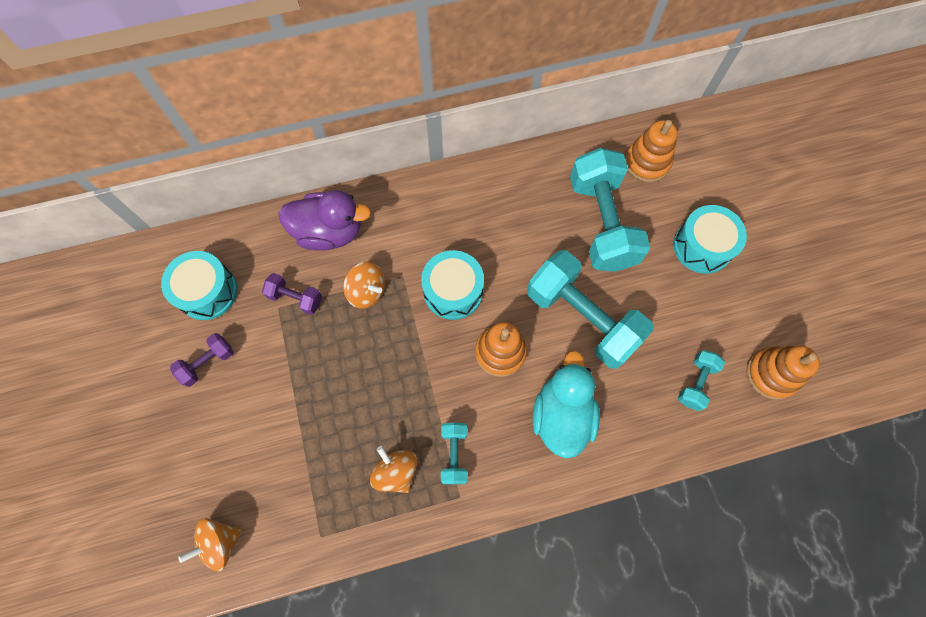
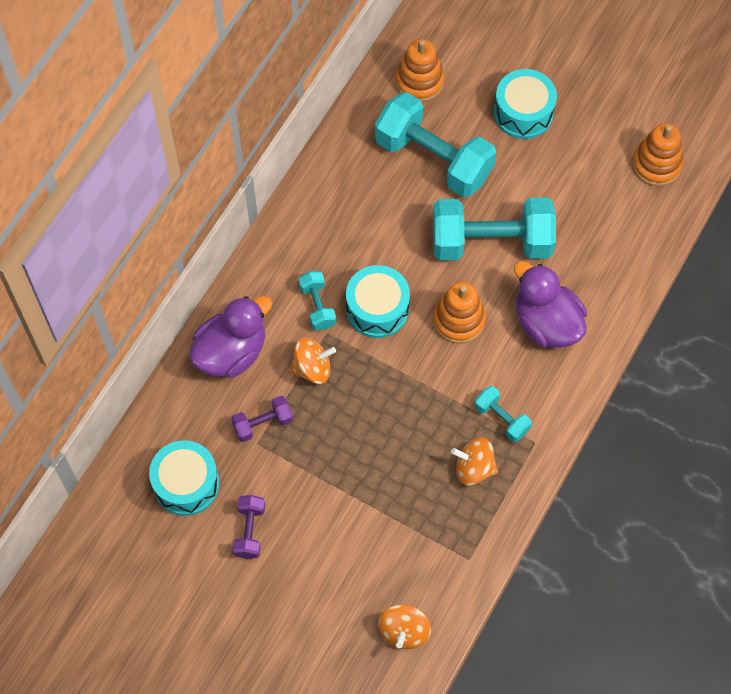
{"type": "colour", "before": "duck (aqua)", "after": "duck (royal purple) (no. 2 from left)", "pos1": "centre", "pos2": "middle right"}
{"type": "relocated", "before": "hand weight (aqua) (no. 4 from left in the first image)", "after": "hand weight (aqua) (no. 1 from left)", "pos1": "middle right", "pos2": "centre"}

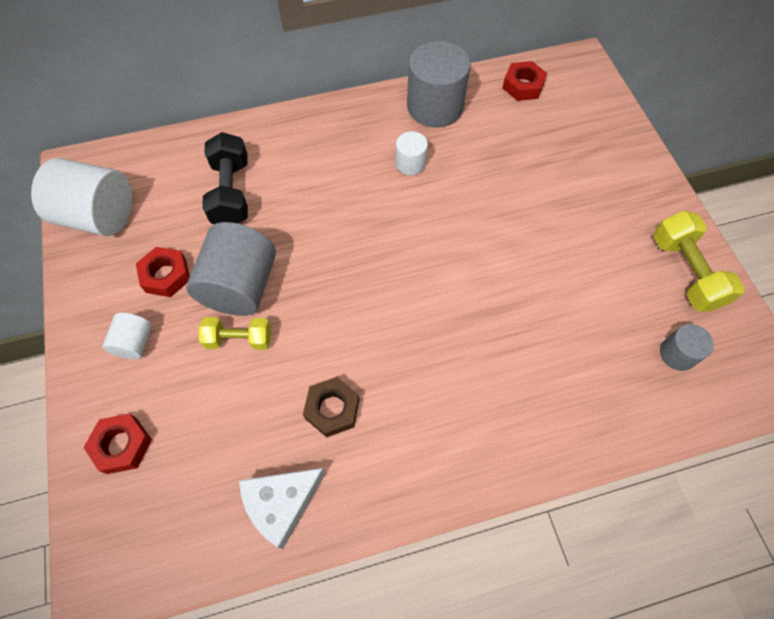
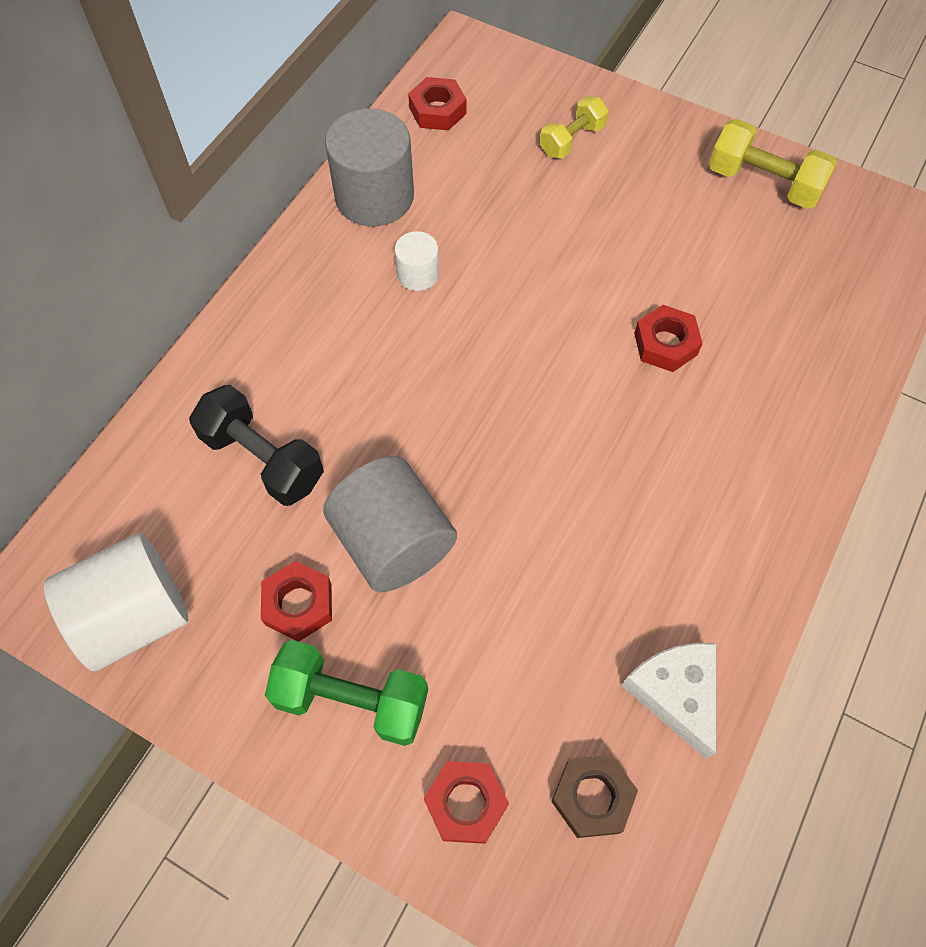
{"type": "exchanged", "before": "cylinder shape (pure white) (no. 2 from left)", "after": "hand weight (emerald)", "pos1": "middle left", "pos2": "bottom centre"}
{"type": "relocated", "before": "hand weight (bright yellow) (no. 1 from left)", "pos1": "middle left", "pos2": "top centre"}
{"type": "spun", "before": "piece of cheese (pure white)", "pos1": "bottom centre", "pos2": "bottom right", "turn": 150}
{"type": "relocated", "before": "hexagon nut (russet)", "pos1": "centre", "pos2": "bottom centre"}
{"type": "missing", "before": "cylinder shape (grey) (no. 3 from left)", "pos1": "middle right"}
{"type": "appeared", "after": "hexagon nut (scarlet) (no. 4 from left)", "pos2": "middle right"}

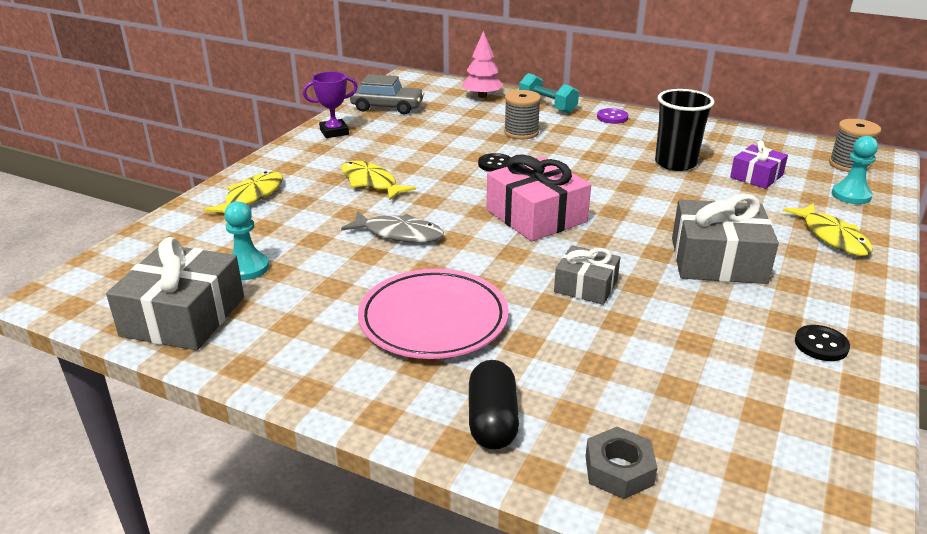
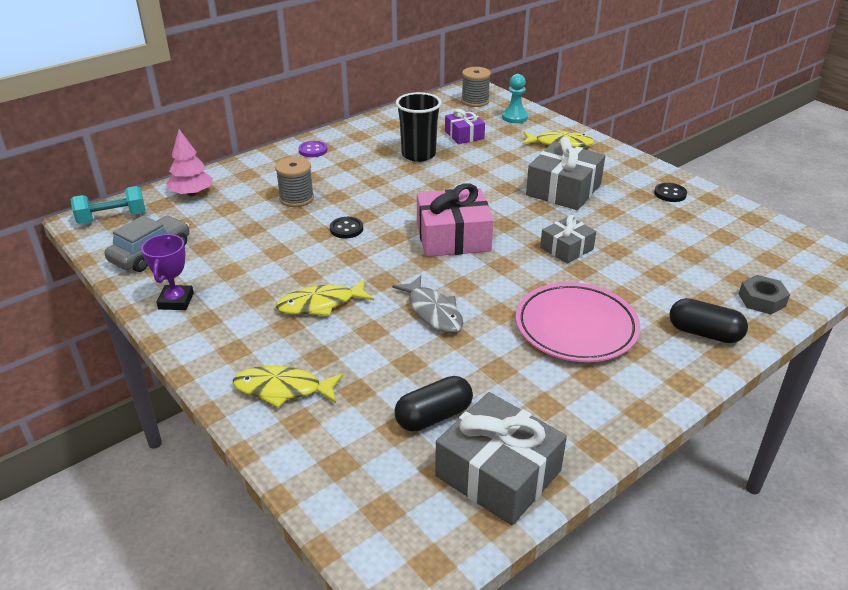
{"type": "spun", "before": "fish figure (bright yellow) (no. 1 from left)", "pos1": "middle left", "pos2": "centre", "turn": -45}
{"type": "exchanged", "before": "game pawn (aqua) (no. 1 from left)", "after": "pill shape (jet-black) (no. 1 from left)", "pos1": "middle left", "pos2": "bottom centre"}
{"type": "spun", "before": "fish figure (grey)", "pos1": "centre", "pos2": "centre", "turn": 105}
{"type": "relocated", "before": "hand weight (aqua)", "pos1": "top centre", "pos2": "middle left"}

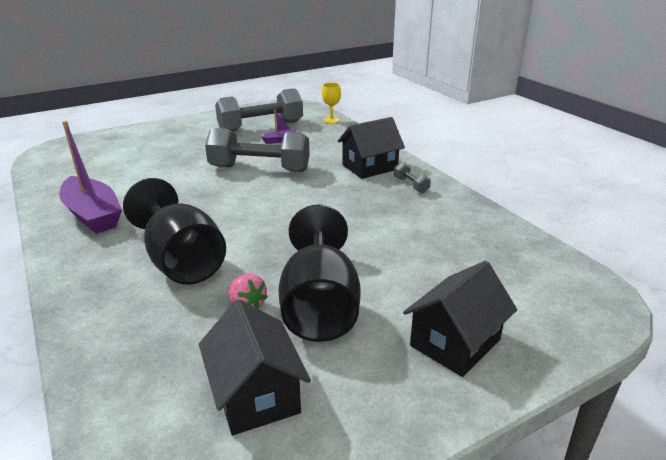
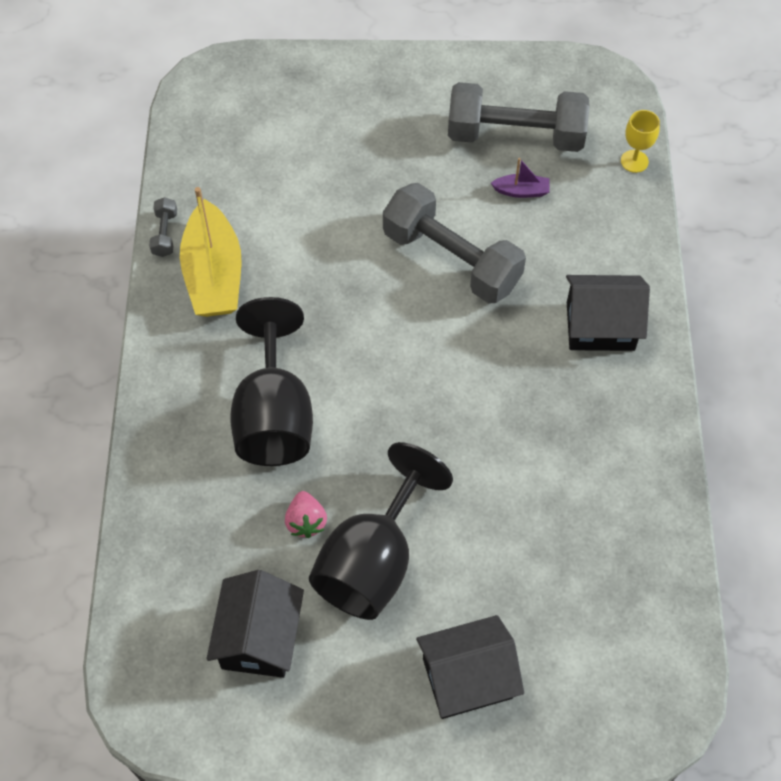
{"type": "colour", "before": "boat (royal purple) (no. 1 from left)", "after": "boat (bright yellow)", "pos1": "middle left", "pos2": "top left"}
{"type": "relocated", "before": "hand weight (grey) (no. 3 from left in the first image)", "after": "hand weight (grey) (no. 1 from left)", "pos1": "centre", "pos2": "top left"}

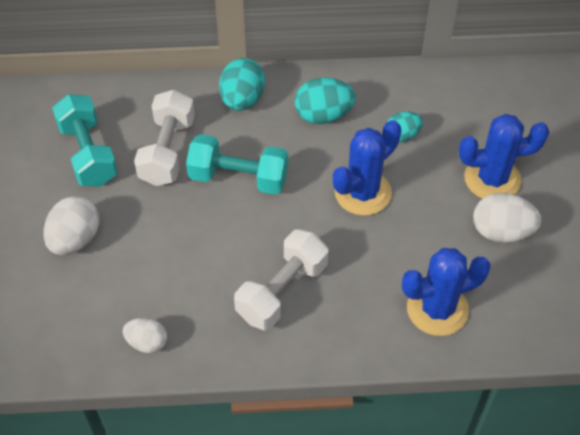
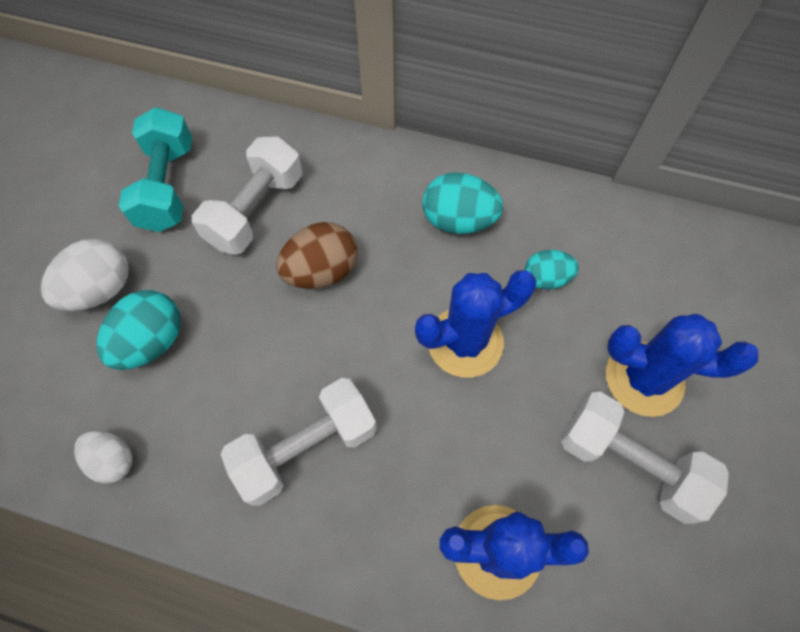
{"type": "exchanged", "before": "hand weight (aqua) (no. 2 from left)", "after": "egg (russet)", "pos1": "centre", "pos2": "centre"}
{"type": "relocated", "before": "egg (aqua) (no. 1 from left)", "pos1": "top centre", "pos2": "middle left"}
{"type": "exchanged", "before": "egg (pure white) (no. 3 from left)", "after": "hand weight (pure white) (no. 3 from left)", "pos1": "middle right", "pos2": "bottom right"}

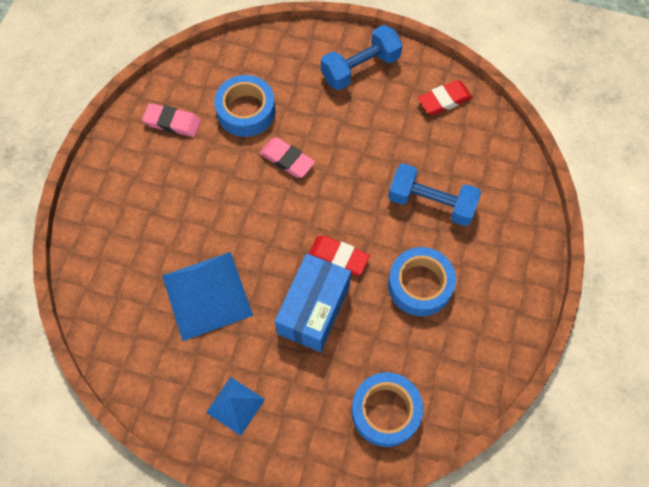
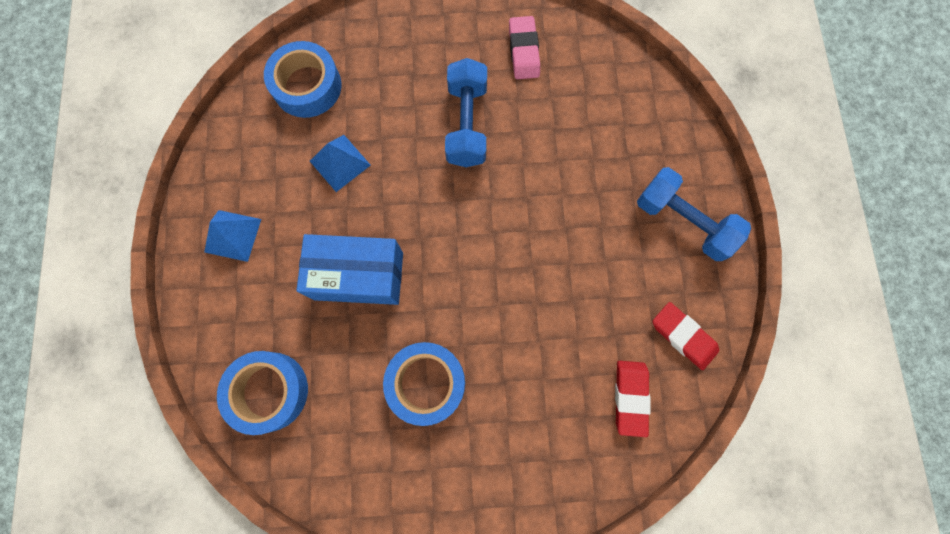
{"type": "size", "before": "solid pyramid (cobalt) (no. 1 from left in the first image)", "pos1": "middle left", "pos2": "top centre", "scale": 0.55}
{"type": "relocated", "before": "tape (cobalt) (no. 1 from left in the first image)", "after": "tape (cobalt) (no. 2 from left)", "pos1": "top centre", "pos2": "top left"}
{"type": "missing", "before": "pencil eraser (pink) (no. 2 from left)", "pos1": "top centre"}
{"type": "relocated", "before": "pencil eraser (scarlet) (no. 1 from left)", "pos1": "centre", "pos2": "bottom centre"}
{"type": "relocated", "before": "hand weight (cobalt) (no. 2 from left in the first image)", "after": "hand weight (cobalt) (no. 1 from left)", "pos1": "middle right", "pos2": "top centre"}

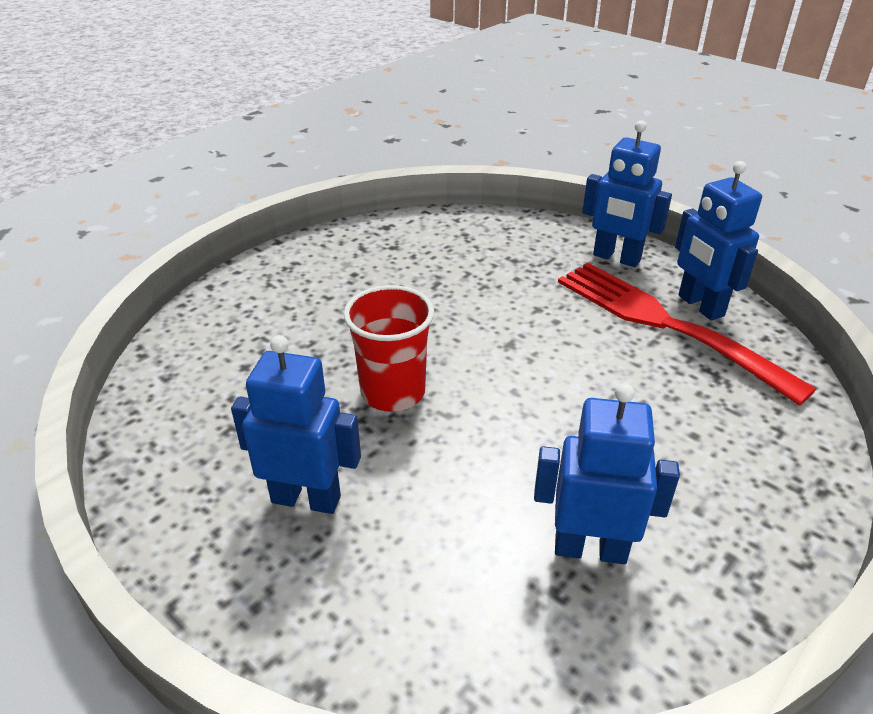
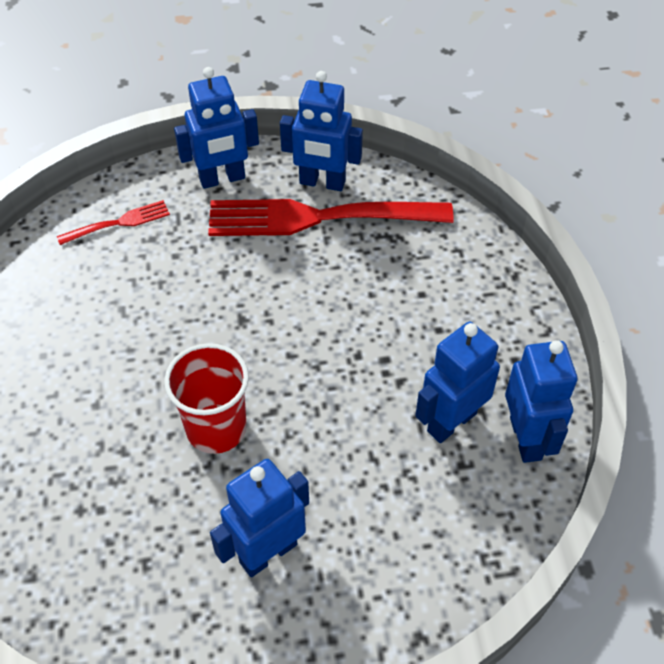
{"type": "appeared", "after": "dinner fork (scarlet) (no. 1 from left)", "pos2": "middle left"}
{"type": "appeared", "after": "toy robot (cobalt) (no. 5 from left)", "pos2": "middle right"}

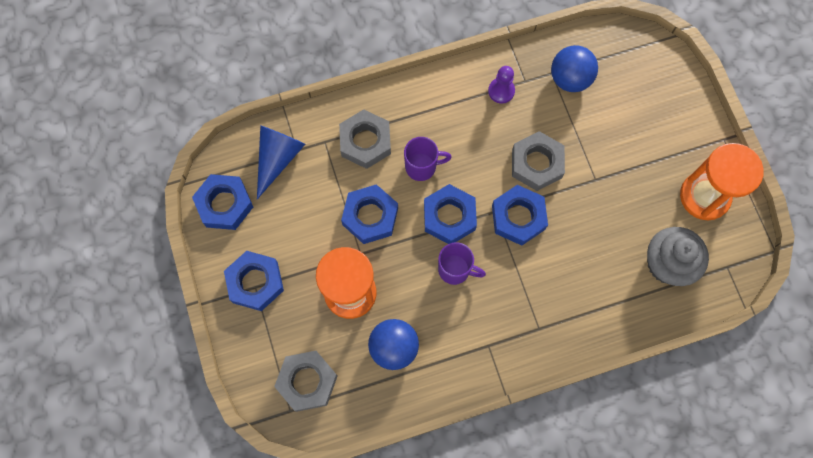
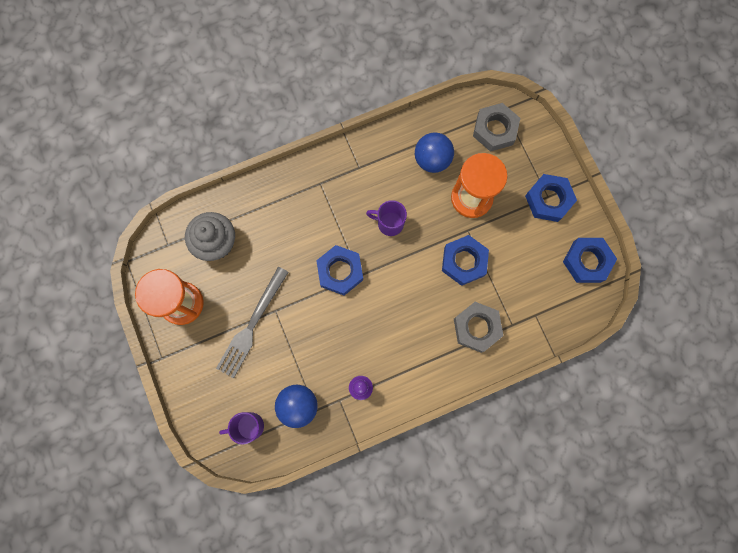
{"type": "missing", "before": "solid cone (cobalt)", "pos1": "centre"}
{"type": "relocated", "before": "coffee mug (royal purple) (no. 1 from left)", "pos1": "centre", "pos2": "bottom left"}
{"type": "missing", "before": "hexagon nut (cobalt) (no. 4 from left)", "pos1": "centre"}
{"type": "missing", "before": "hexagon nut (grey) (no. 3 from left)", "pos1": "centre"}
{"type": "appeared", "after": "dinner fork (grey)", "pos2": "centre"}

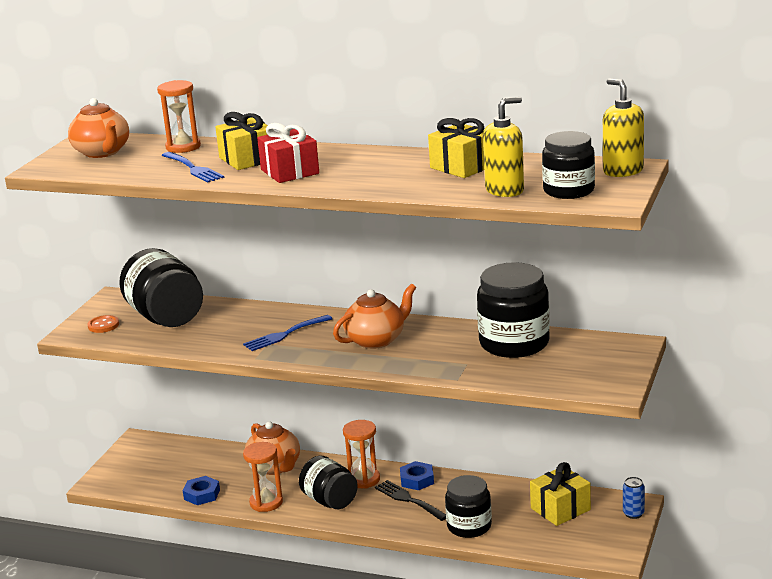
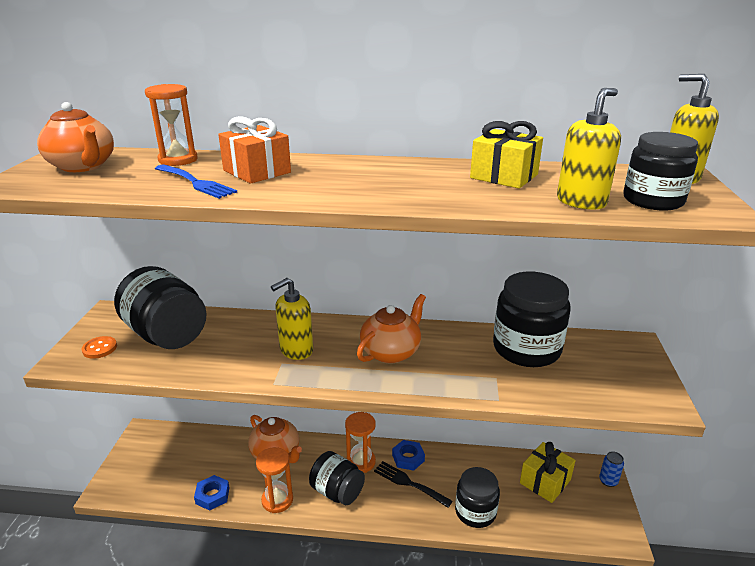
{"type": "colour", "before": "wrapped gift (bright yellow) (no. 1 from left)", "after": "wrapped gift (orange-coloured)", "pos1": "top left", "pos2": "top centre"}
{"type": "exchanged", "before": "dinner fork (cobalt) (no. 2 from left)", "after": "soap dispenser (bright yellow) (no. 1 from left)", "pos1": "centre", "pos2": "centre"}
{"type": "missing", "before": "wrapped gift (scarlet)", "pos1": "top centre"}

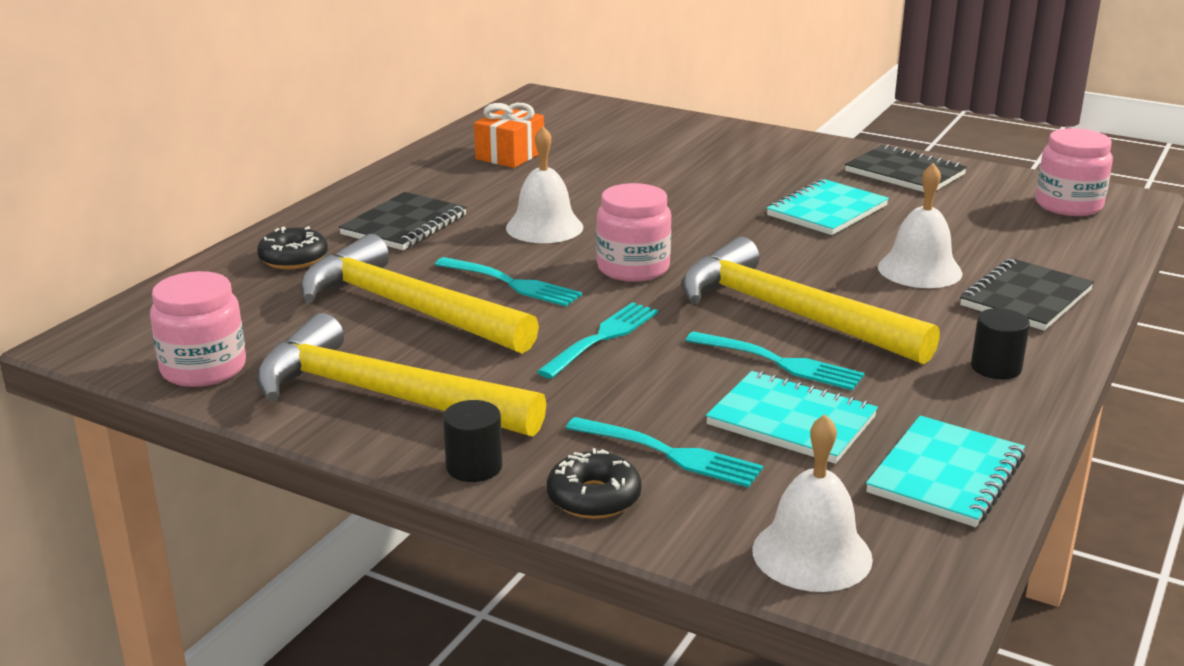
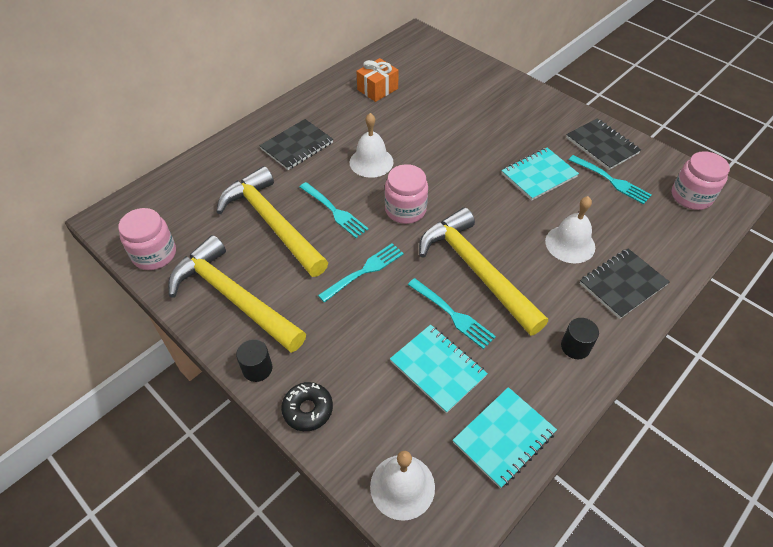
{"type": "missing", "before": "glazed donut (jet-black) (no. 1 from left)", "pos1": "middle left"}
{"type": "relocated", "before": "dinner fork (aqua) (no. 3 from left in the first image)", "after": "dinner fork (aqua) (no. 4 from left)", "pos1": "bottom centre", "pos2": "top right"}

